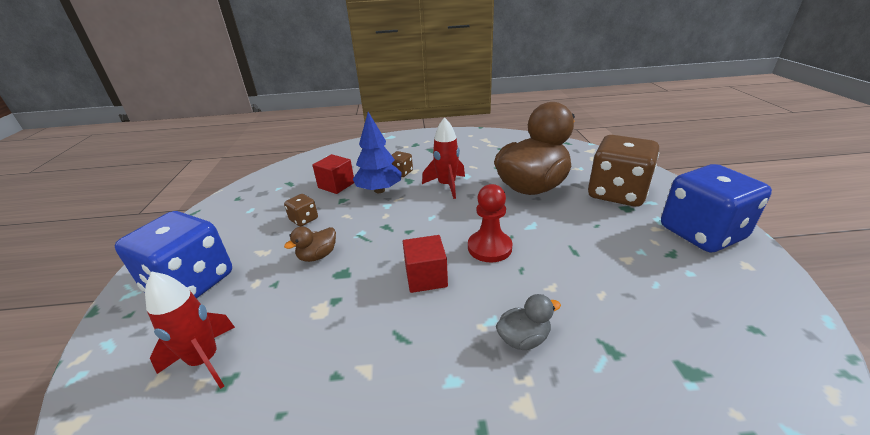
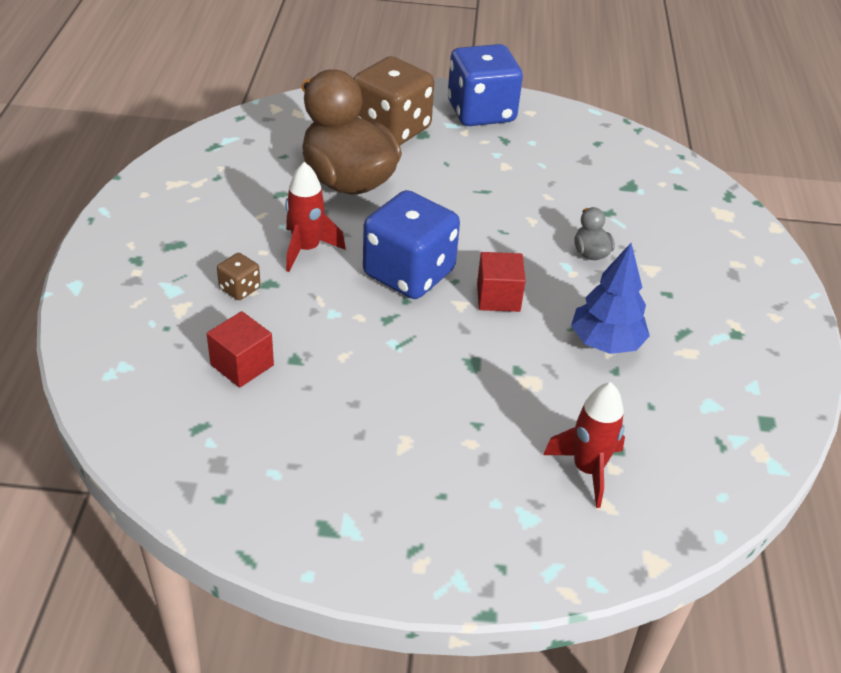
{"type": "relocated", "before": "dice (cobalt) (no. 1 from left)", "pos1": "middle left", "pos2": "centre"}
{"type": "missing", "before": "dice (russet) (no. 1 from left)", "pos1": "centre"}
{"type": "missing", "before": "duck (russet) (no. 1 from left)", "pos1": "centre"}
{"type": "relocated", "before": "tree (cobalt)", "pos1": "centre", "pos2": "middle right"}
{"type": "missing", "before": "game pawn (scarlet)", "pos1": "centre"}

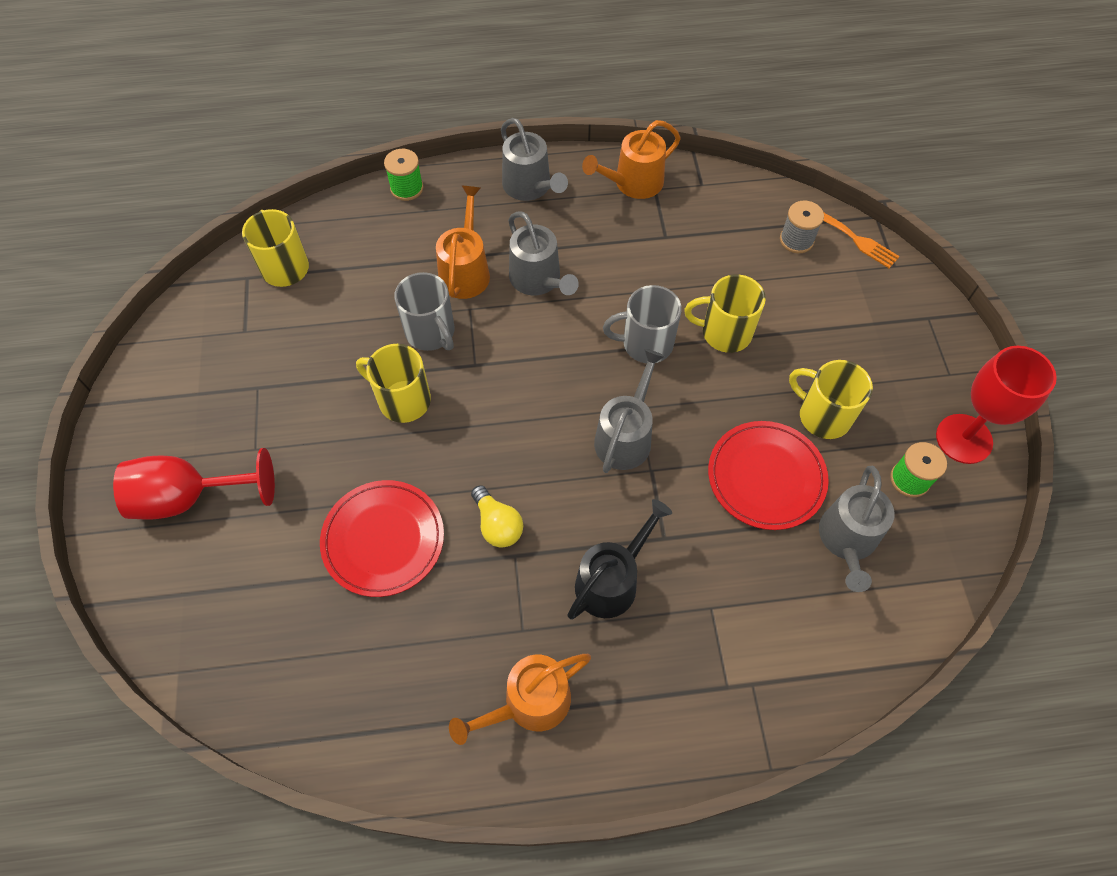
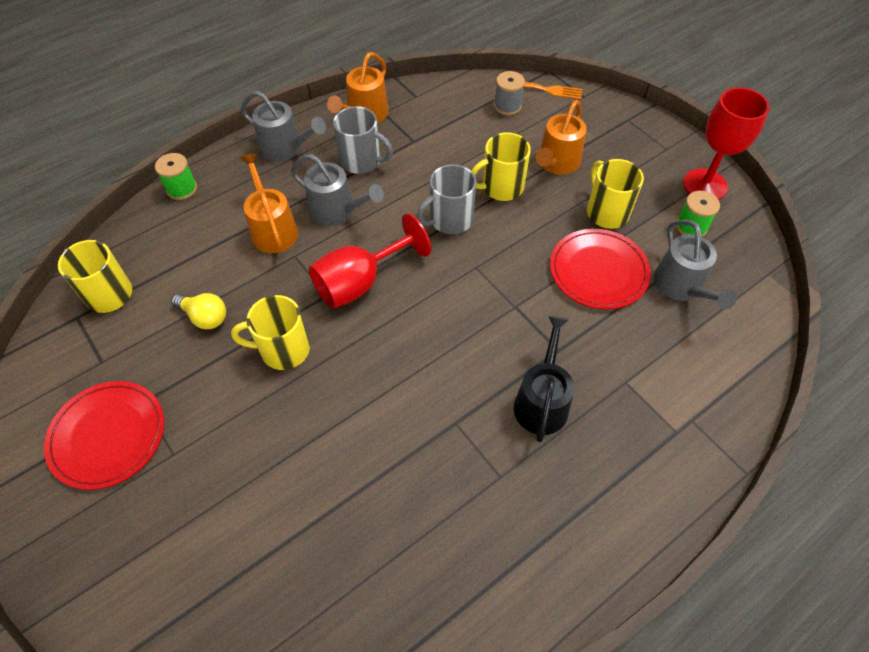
{"type": "relocated", "before": "goblet (scarlet) (no. 1 from left)", "pos1": "middle left", "pos2": "centre"}
{"type": "relocated", "before": "flat dish (scarlet) (no. 1 from left)", "pos1": "centre", "pos2": "bottom left"}
{"type": "relocated", "before": "coffee mug (grey) (no. 1 from left)", "pos1": "centre", "pos2": "top centre"}
{"type": "relocated", "before": "watering can (orange-coloured) (no. 2 from left in the first image)", "after": "watering can (orange-coloured) (no. 3 from left)", "pos1": "bottom centre", "pos2": "top centre"}
{"type": "relocated", "before": "lightbulb (bright yellow)", "pos1": "centre", "pos2": "middle left"}
{"type": "missing", "before": "watering can (grey) (no. 3 from left)", "pos1": "centre"}
{"type": "spun", "before": "coffee mug (bright yellow) (no. 4 from left)", "pos1": "middle right", "pos2": "top right", "turn": 60}

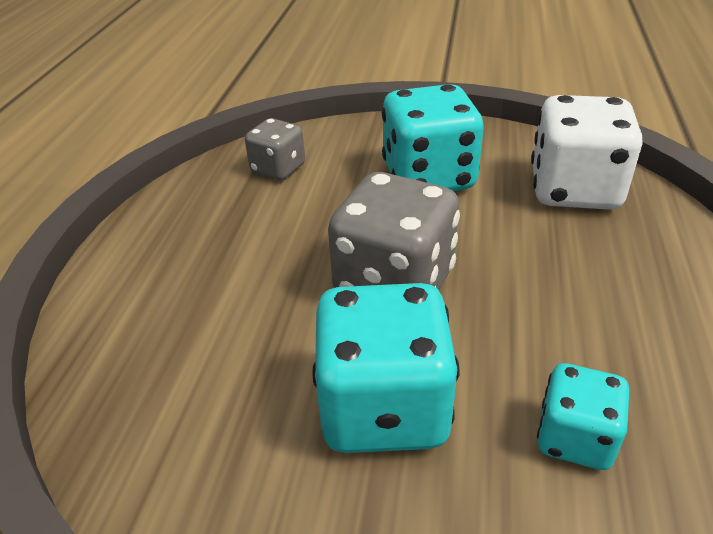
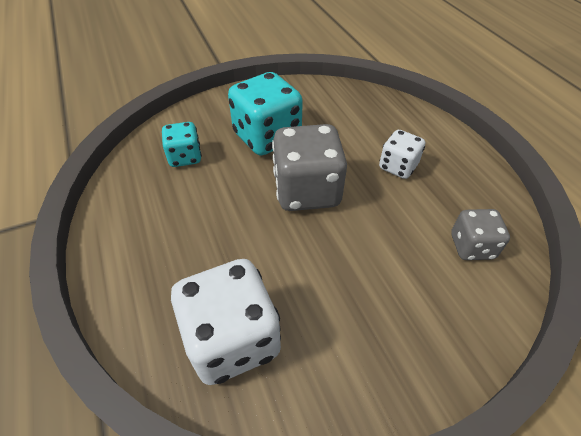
{"type": "missing", "before": "dice (aqua) (no. 2 from left)", "pos1": "top centre"}
{"type": "appeared", "after": "dice (pure white) (no. 2 from left)", "pos2": "middle right"}

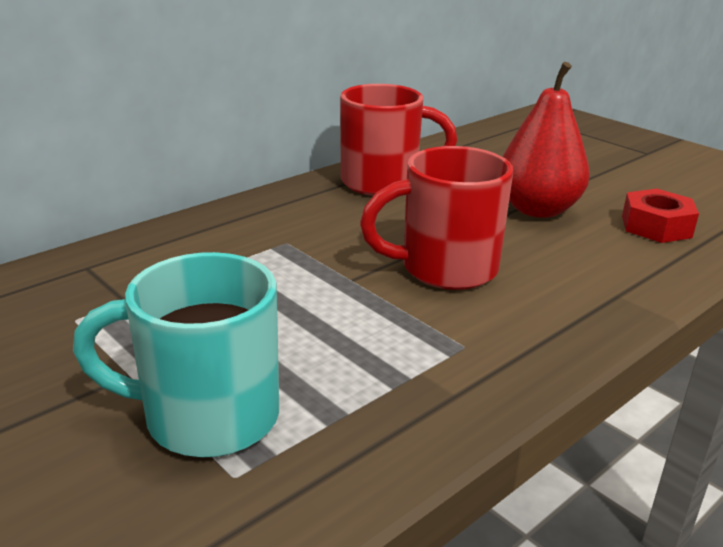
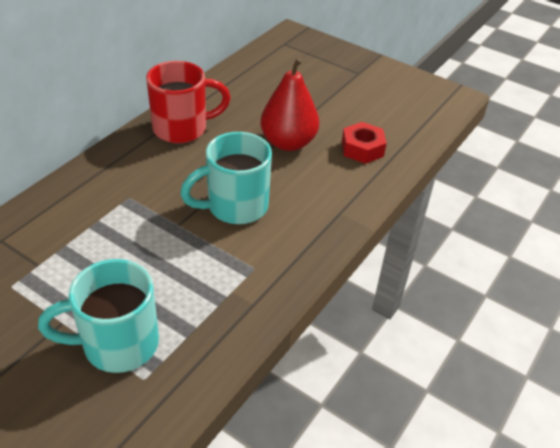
{"type": "colour", "before": "coffee mug (scarlet) (no. 2 from left)", "after": "coffee mug (aqua) (no. 2 from left)", "pos1": "centre", "pos2": "centre"}

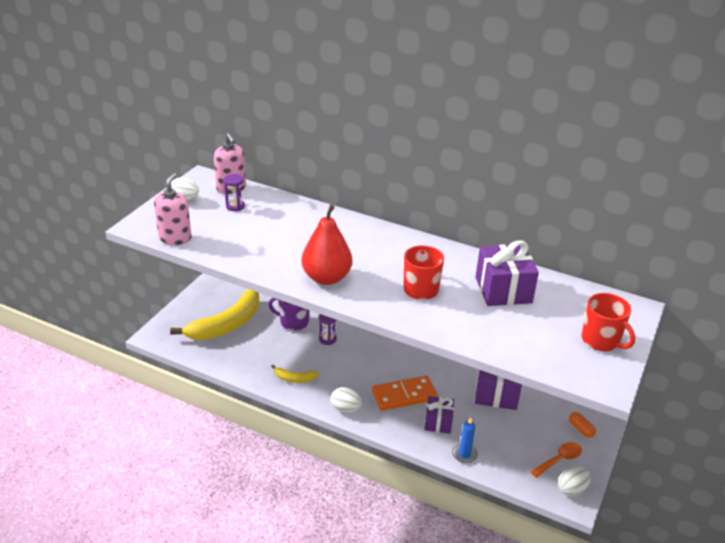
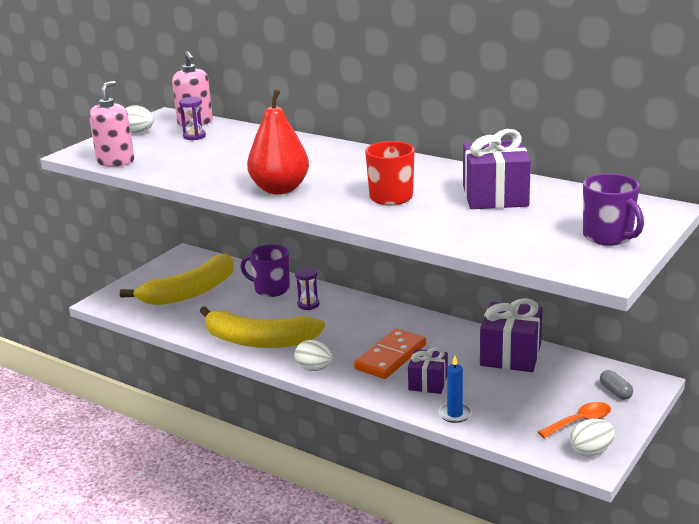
{"type": "size", "before": "banana (bright yellow) (no. 2 from left)", "pos1": "bottom centre", "pos2": "centre", "scale": 2.23}
{"type": "spun", "before": "domino piece (orange-coloured)", "pos1": "bottom centre", "pos2": "bottom centre", "turn": -45}
{"type": "colour", "before": "pill shape (orange-coloured)", "after": "pill shape (grey)", "pos1": "bottom right", "pos2": "bottom right"}
{"type": "colour", "before": "coffee mug (scarlet) (no. 2 from left)", "after": "coffee mug (royal purple) (no. 2 from left)", "pos1": "middle right", "pos2": "middle right"}

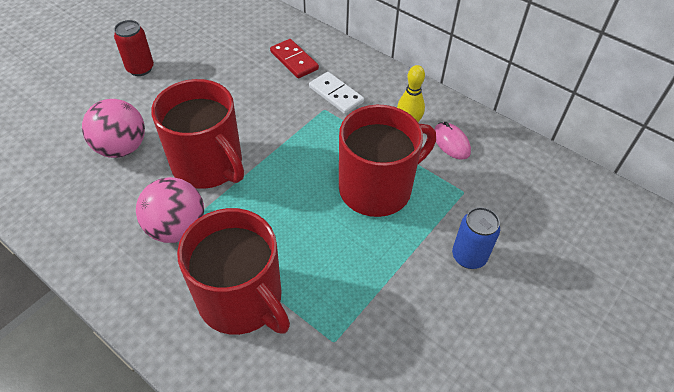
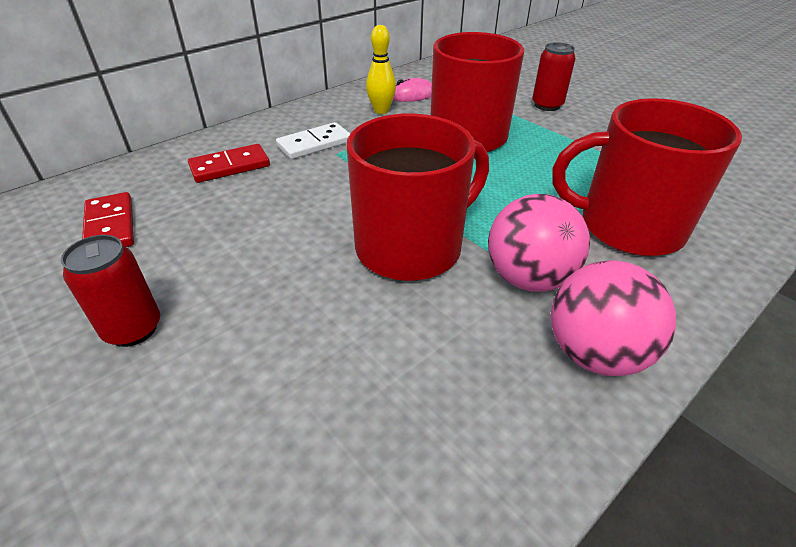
{"type": "relocated", "before": "ball (pink) (no. 1 from left in the first image)", "after": "ball (pink) (no. 2 from left)", "pos1": "top left", "pos2": "middle right"}
{"type": "spun", "before": "coffee mug (scarlet) (no. 2 from left in the first image)", "pos1": "bottom centre", "pos2": "top right", "turn": -135}
{"type": "colour", "before": "tin (cobalt)", "after": "tin (scarlet) (no. 2 from left)", "pos1": "middle right", "pos2": "top right"}
{"type": "appeared", "after": "domino piece (scarlet) (no. 1 from left)", "pos2": "middle left"}

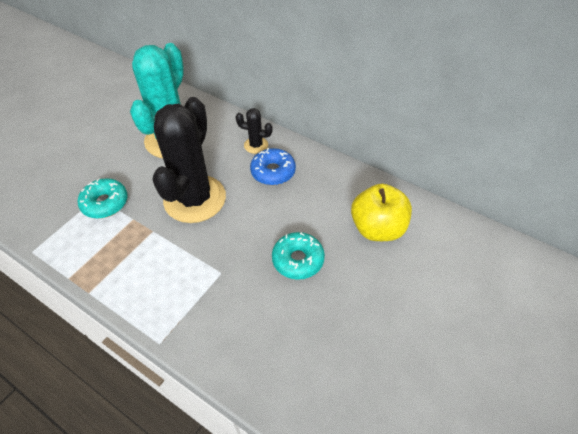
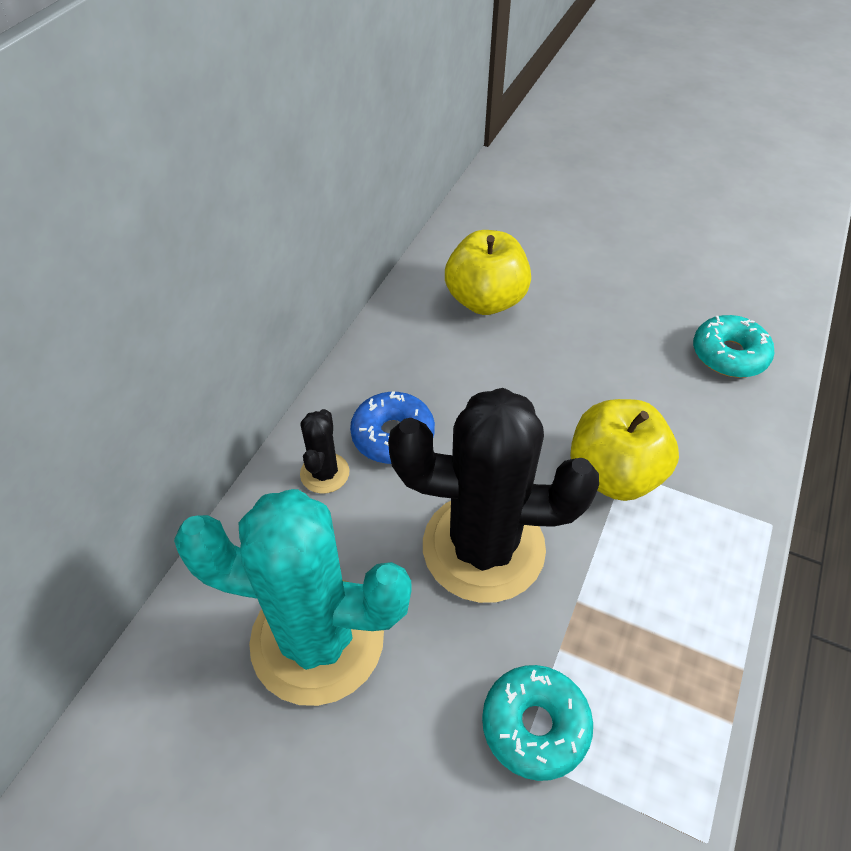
{"type": "relocated", "before": "glazed donut (aqua) (no. 2 from left)", "pos1": "centre", "pos2": "middle right"}
{"type": "appeared", "after": "toy apple (bright yellow) (no. 2 from left)", "pos2": "middle right"}

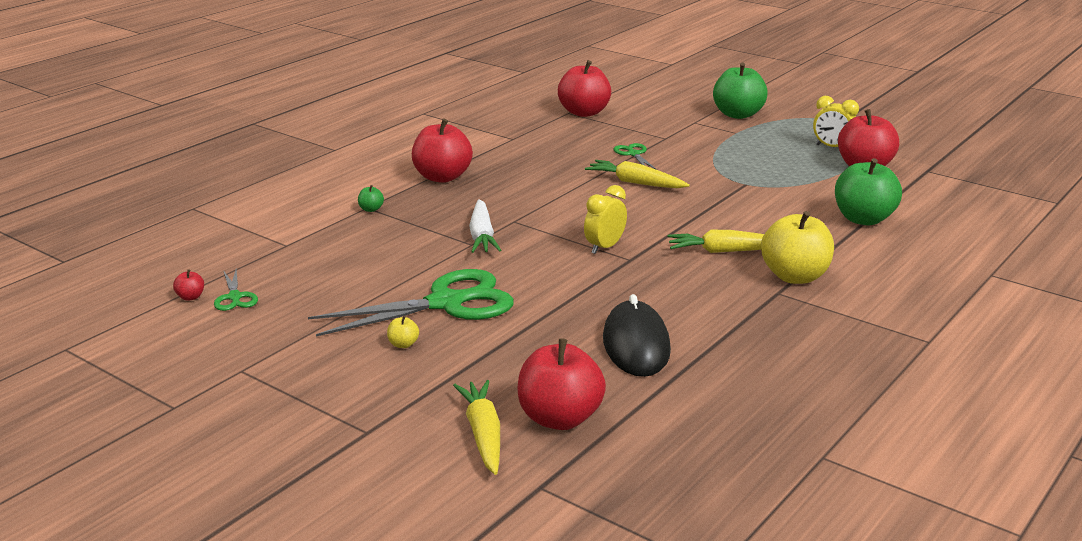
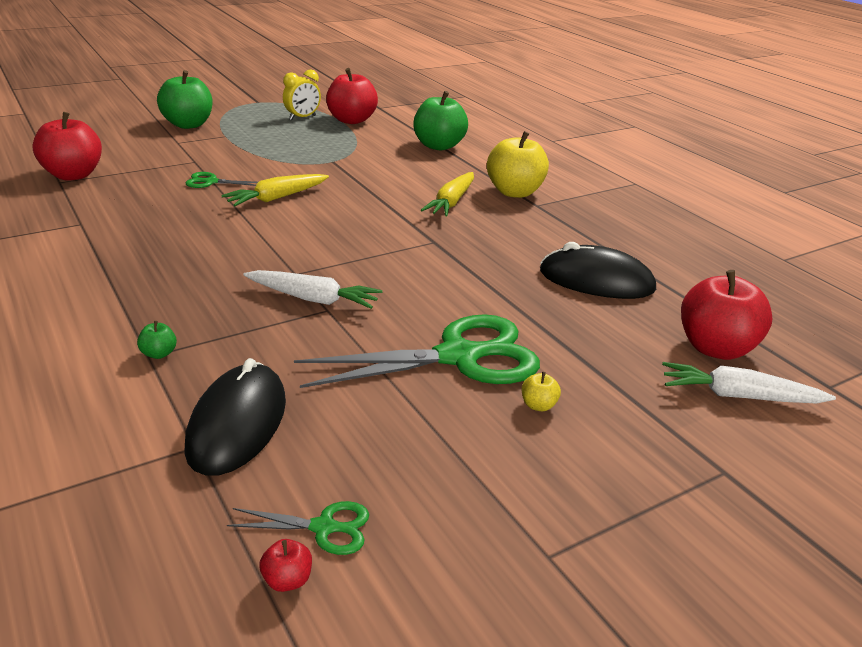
{"type": "spun", "before": "scissors (emerald) (no. 2 from left in the first image)", "pos1": "centre", "pos2": "centre", "turn": 75}
{"type": "missing", "before": "toy apple (scarlet) (no. 2 from left)", "pos1": "top centre"}
{"type": "colour", "before": "root vegetable (bright yellow) (no. 1 from left)", "after": "root vegetable (pure white) (no. 2 from left)", "pos1": "bottom centre", "pos2": "middle right"}
{"type": "missing", "before": "alarm clock (bright yellow) (no. 1 from left)", "pos1": "centre"}
{"type": "appeared", "after": "computer mouse (jet-black) (no. 1 from left)", "pos2": "middle left"}

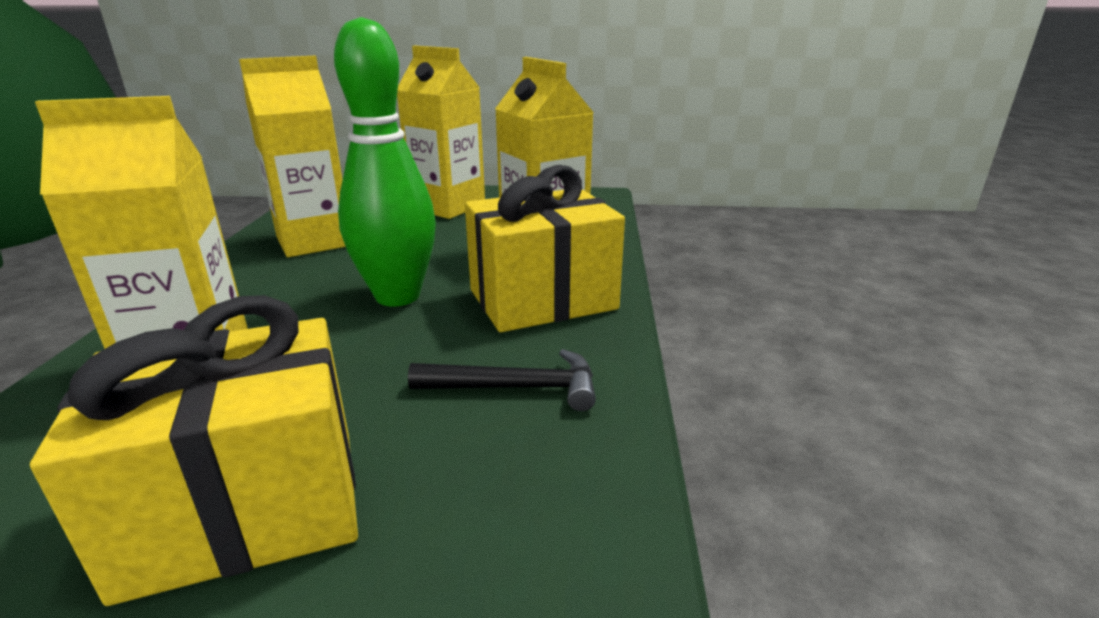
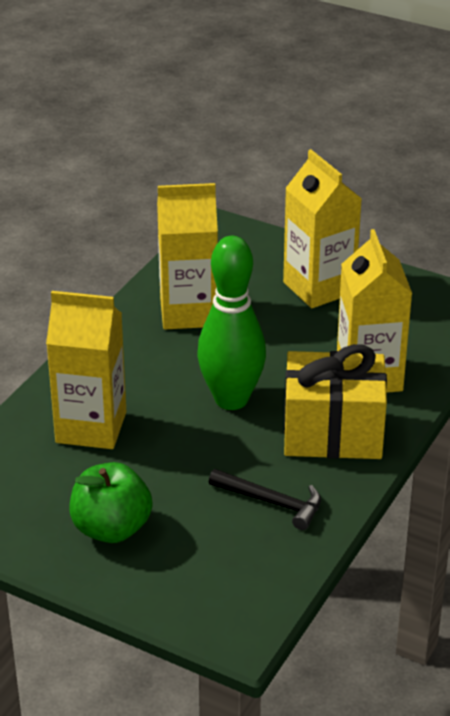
{"type": "exchanged", "before": "wrapped gift (bright yellow) (no. 1 from left)", "after": "toy apple (emerald)", "pos1": "bottom left", "pos2": "bottom left"}

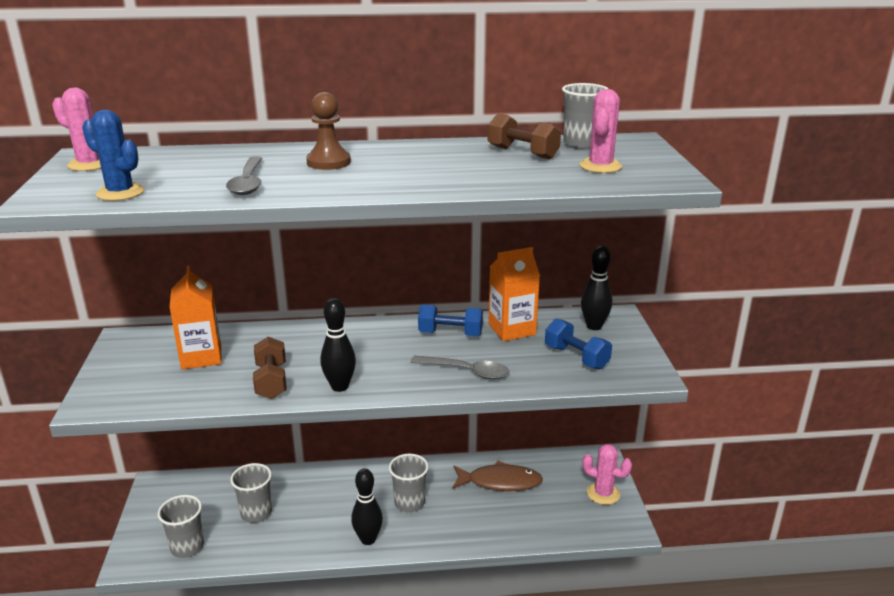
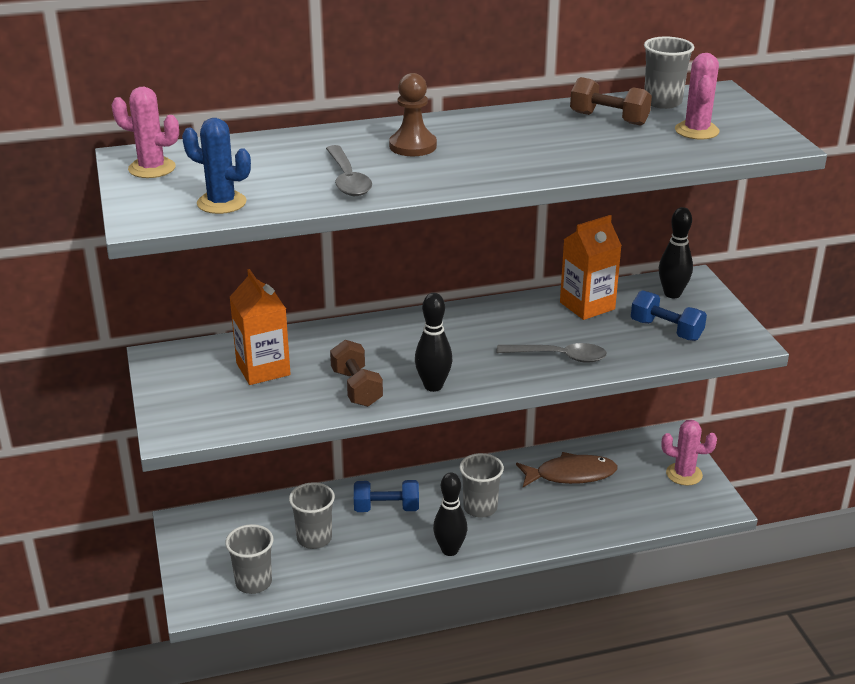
{"type": "relocated", "before": "hand weight (cobalt) (no. 1 from left)", "pos1": "centre", "pos2": "bottom centre"}

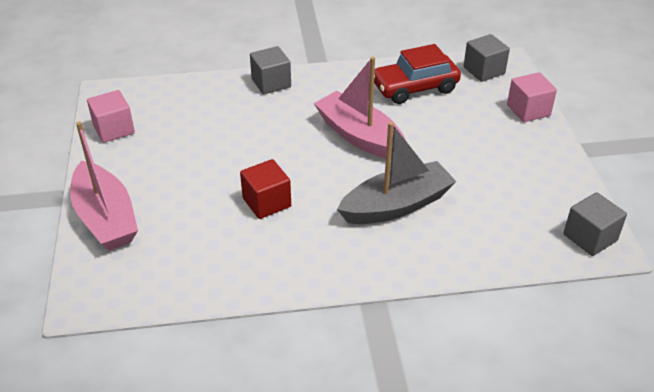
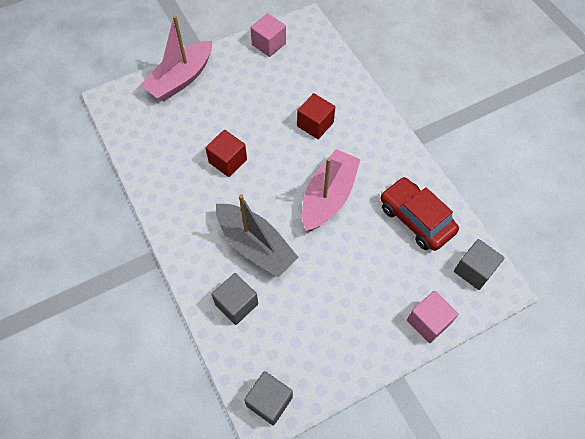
{"type": "relocated", "before": "block (grey) (no. 1 from left)", "pos1": "top centre", "pos2": "bottom centre"}
{"type": "appeared", "after": "block (scarlet) (no. 2 from left)", "pos2": "top centre"}

